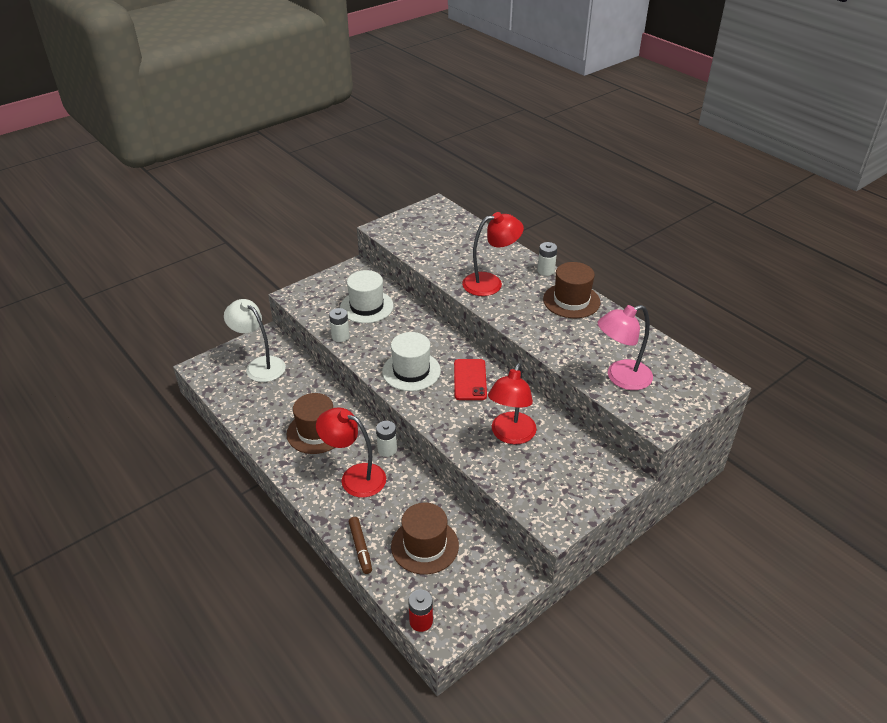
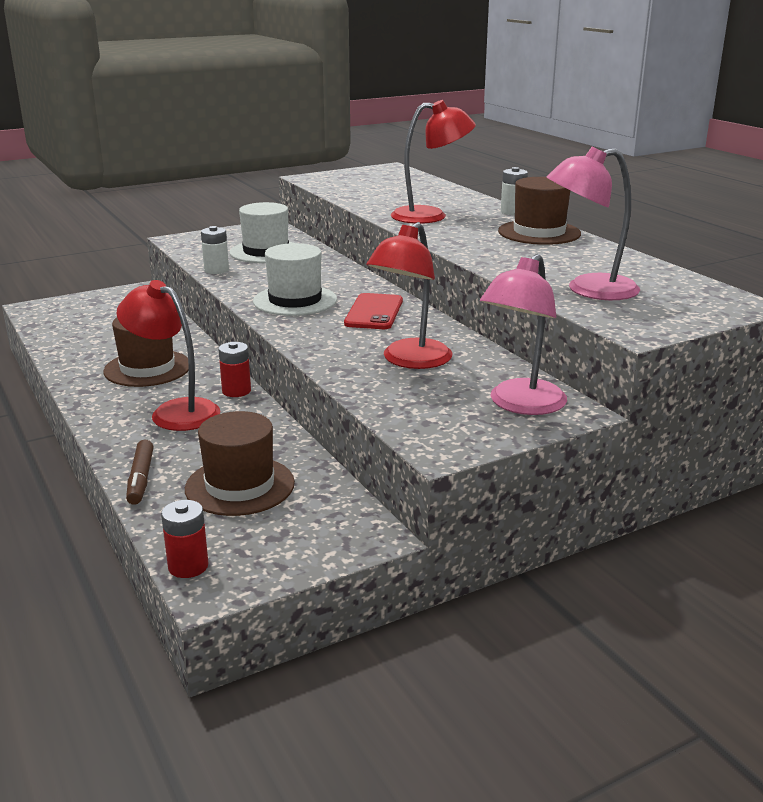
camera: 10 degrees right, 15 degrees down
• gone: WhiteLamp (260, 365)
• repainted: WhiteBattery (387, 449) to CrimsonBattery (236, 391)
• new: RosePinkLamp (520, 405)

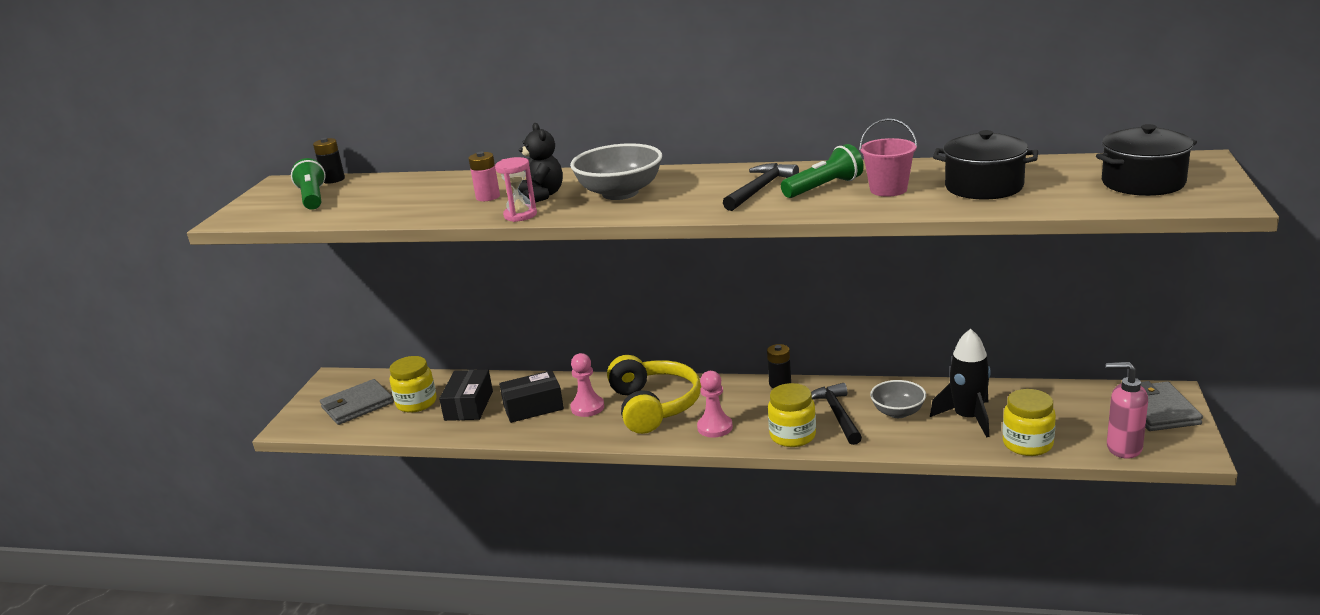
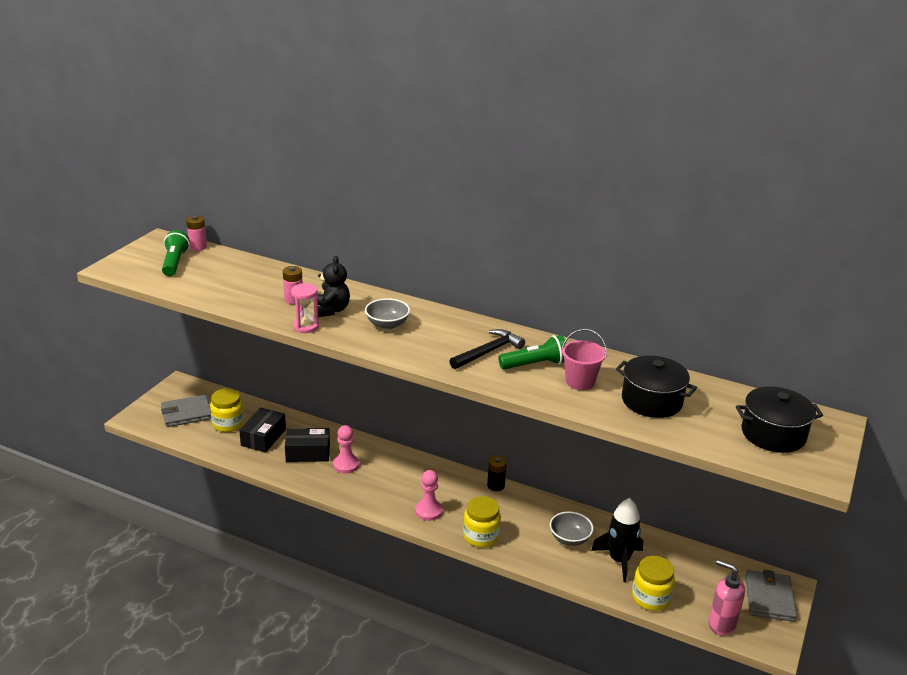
camera: 10 degrees right, 5 degrees up
• repainted: BlackBattery (333, 179) to RosePinkBattery (198, 247)
• scaled: AshGreyDeepDish (620, 193) = (387, 325) x0.63
• gone: BrightYellowHeadset (653, 406)
• gone: BlackClawHammer (837, 415)

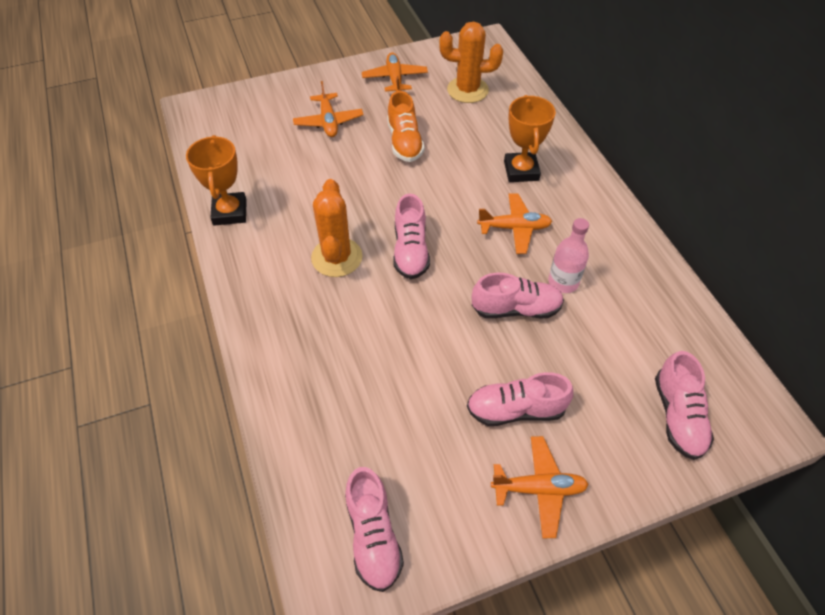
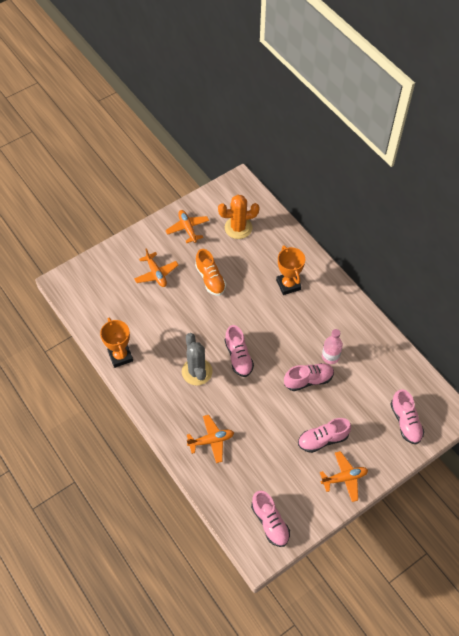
camera: 15 degrees left, 5 degrees up
• repainted: OrangeCactus (337, 257) to AshGreyCactus (197, 372)
• shifted: OrangeAeroplane (514, 228) to (211, 440)

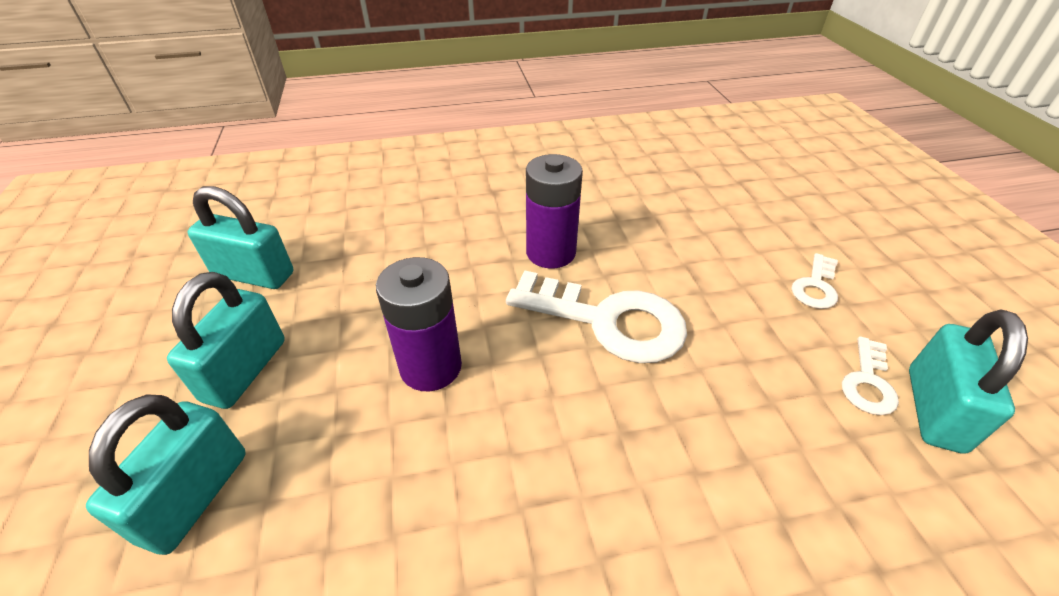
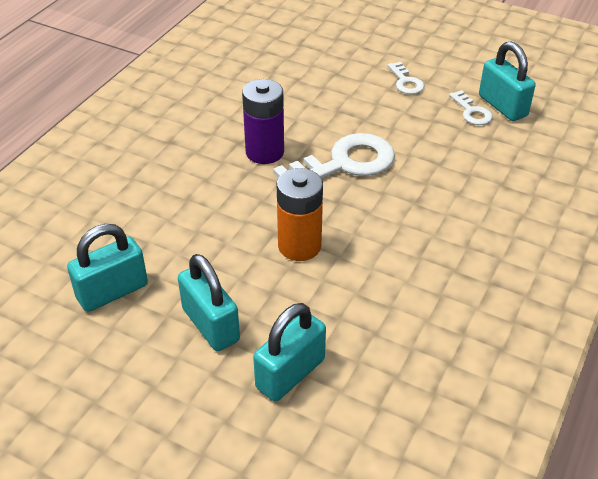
camera: 50 degrees left, 0 degrees up
• rotated: TurquoiseSmallLock (195, 496) = (290, 373) 75 degrees clockwise
• repainted: PurpleBattery (431, 367) to OrangeBattery (299, 246)

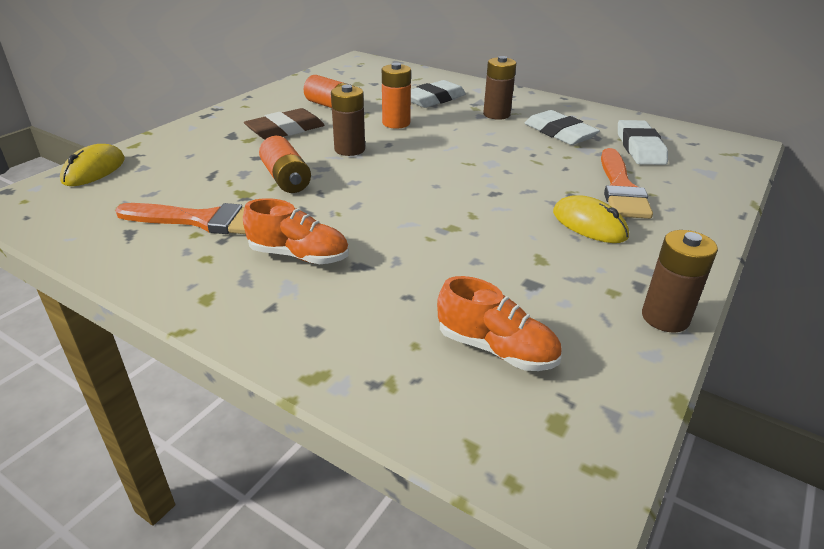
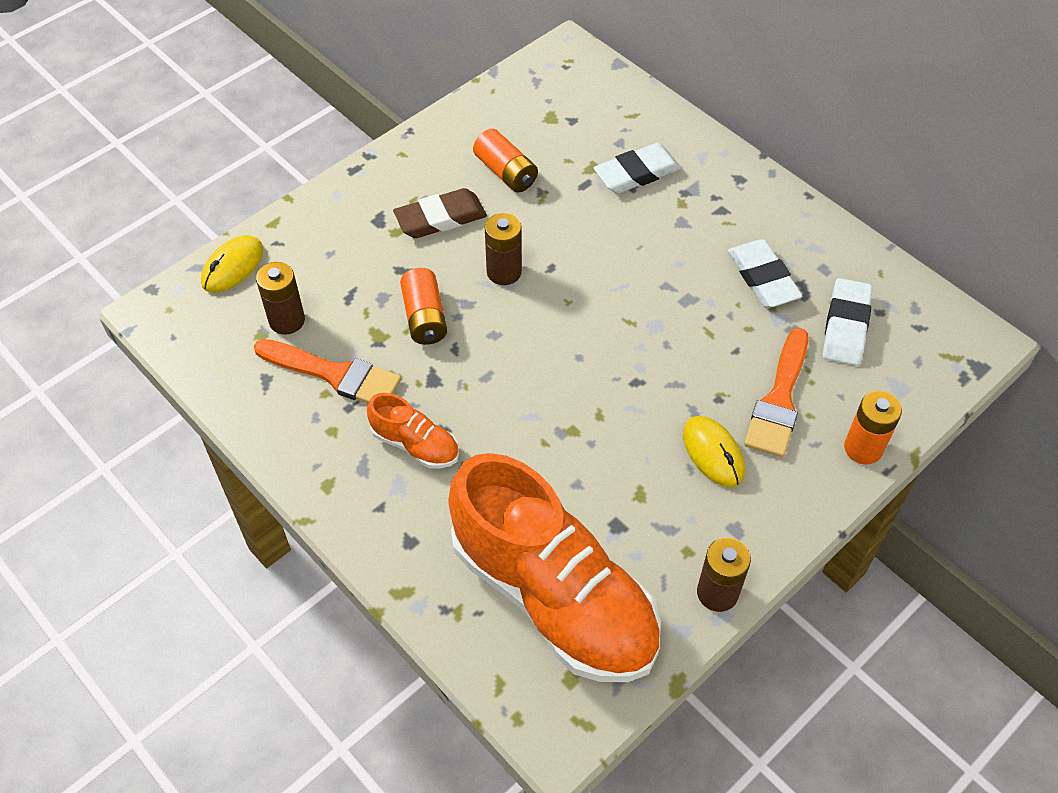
camera: 15 degrees right, 20 degrees up
• shifted: OrangeBattery (396, 123) to (863, 448)
• scaled: OrangeShoe (496, 349) = (553, 596) x2.33
• shifted: DarkBrownBattery (496, 114) to (287, 320)

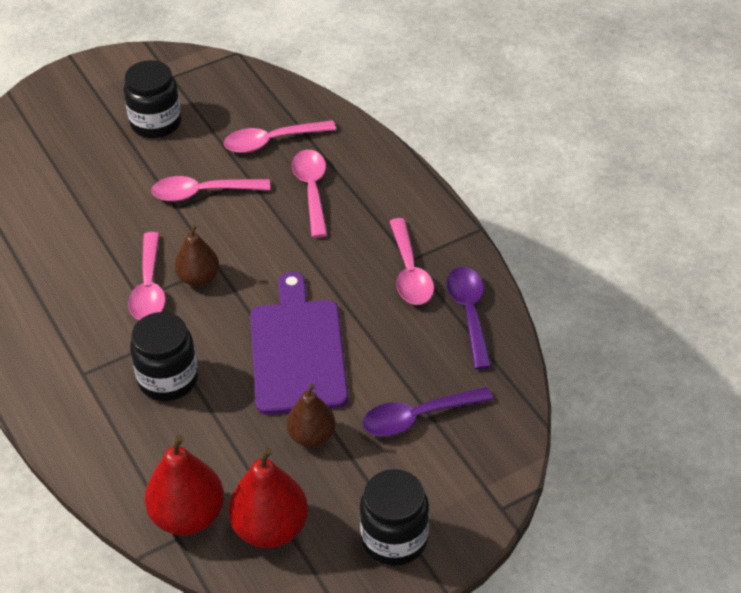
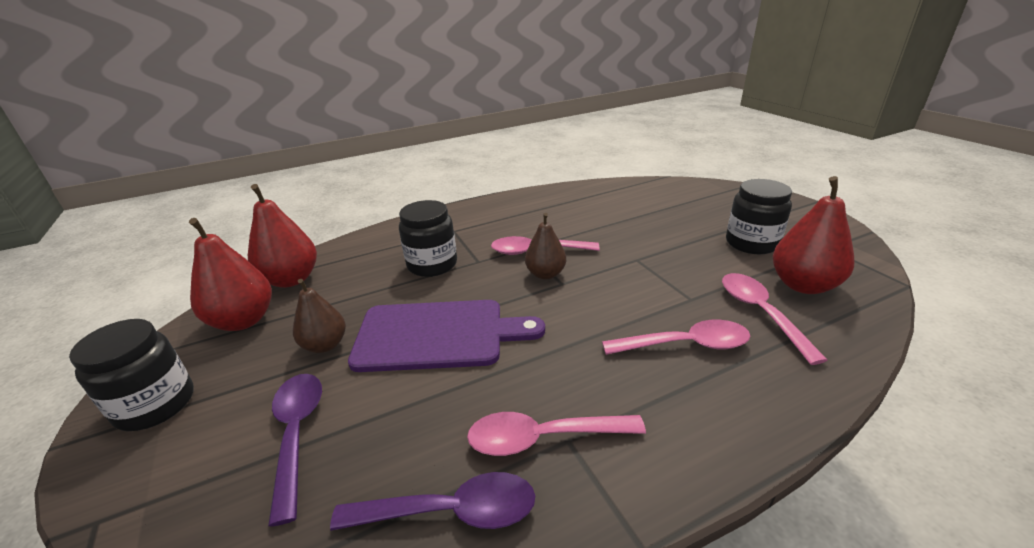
camera: 95 degrees right, 15 degrees down
• gone: RosePinkTeaspoon (202, 193)
• new: CrimsonPearFruit (803, 285)

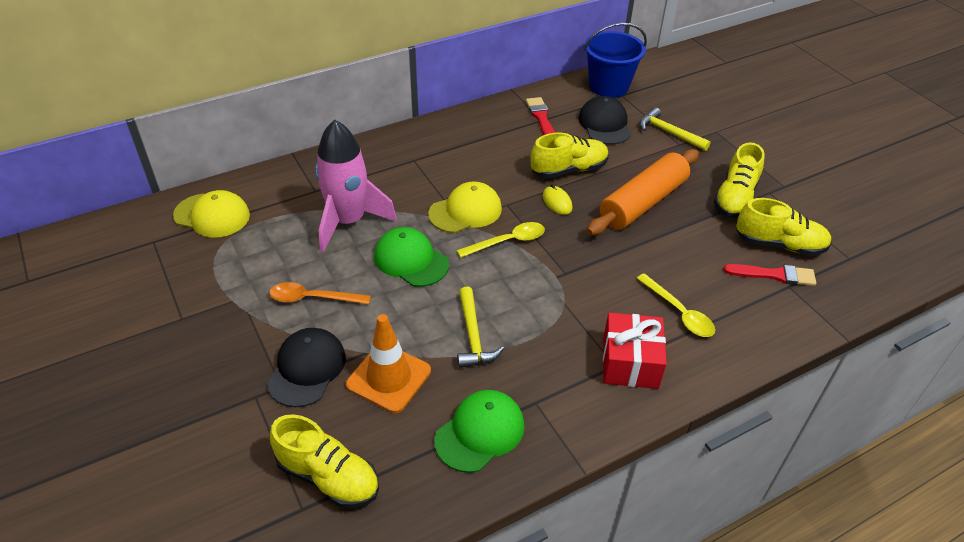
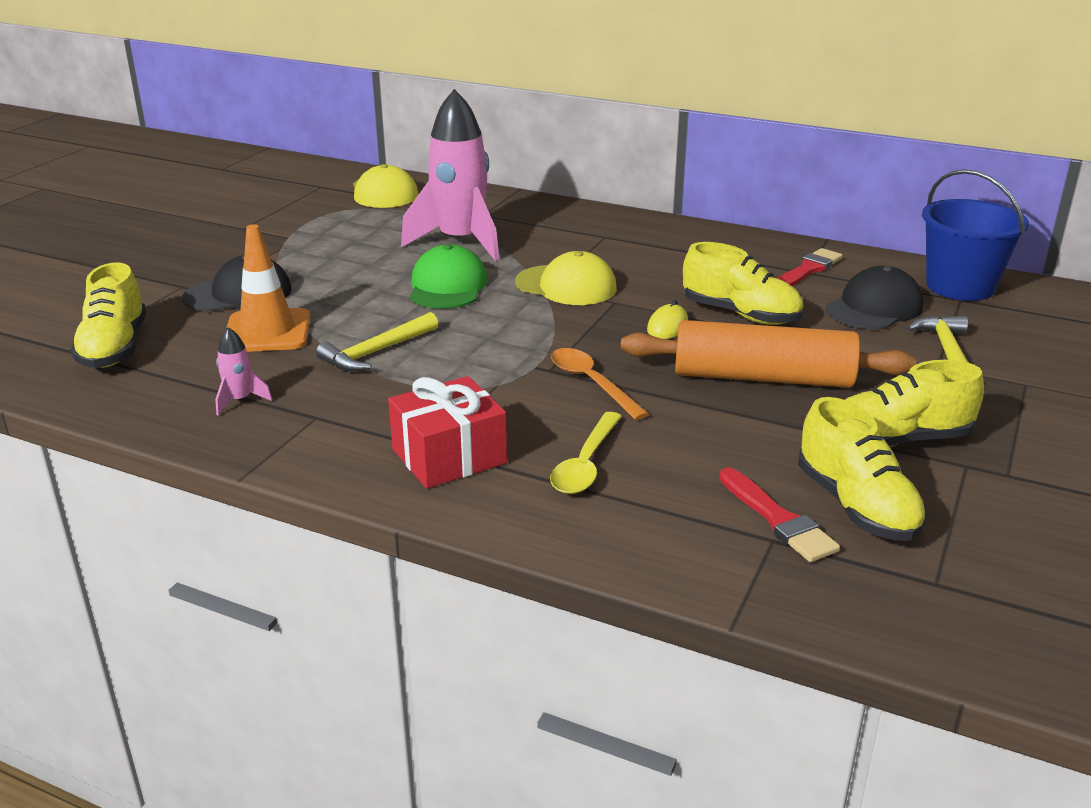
camera: 55 degrees right, 15 degrees down
• shifted: OrangeTeaspoon (313, 298) to (591, 383)
• swapped: GreenPeakedCap (480, 432) to RosePinkSpaceship (240, 400)
• gone: BrightYellowTeaspoon (507, 241)

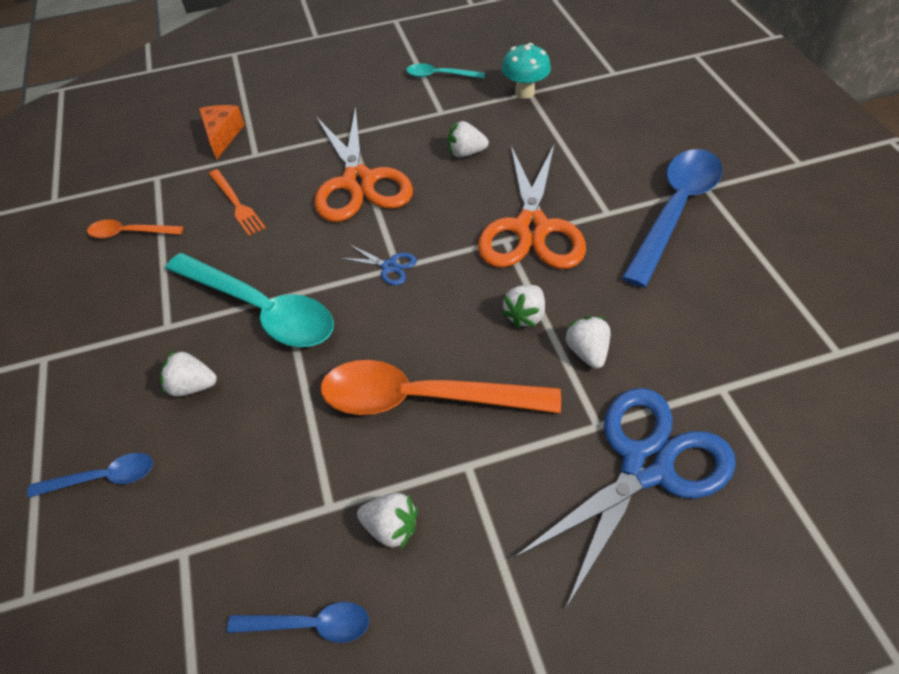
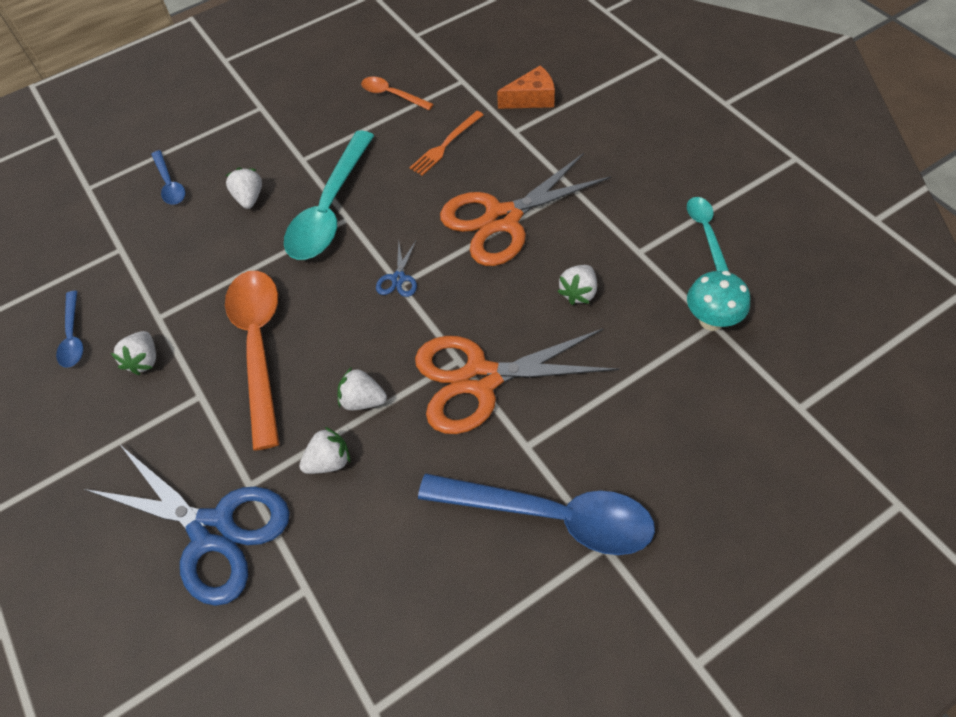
camera: 75 degrees right, 5 degrees up
• rotated: OrangeTeaspoon (130, 233) = (392, 95) 45 degrees counterclockwise
• rotated: WhiteToyStrawberry (466, 153) = (578, 293) 135 degrees counterclockwise

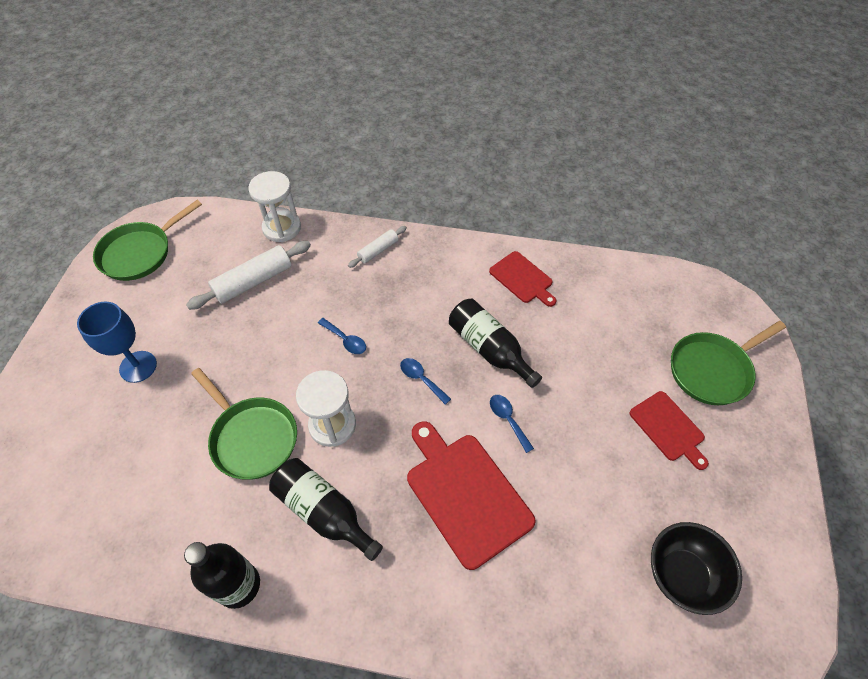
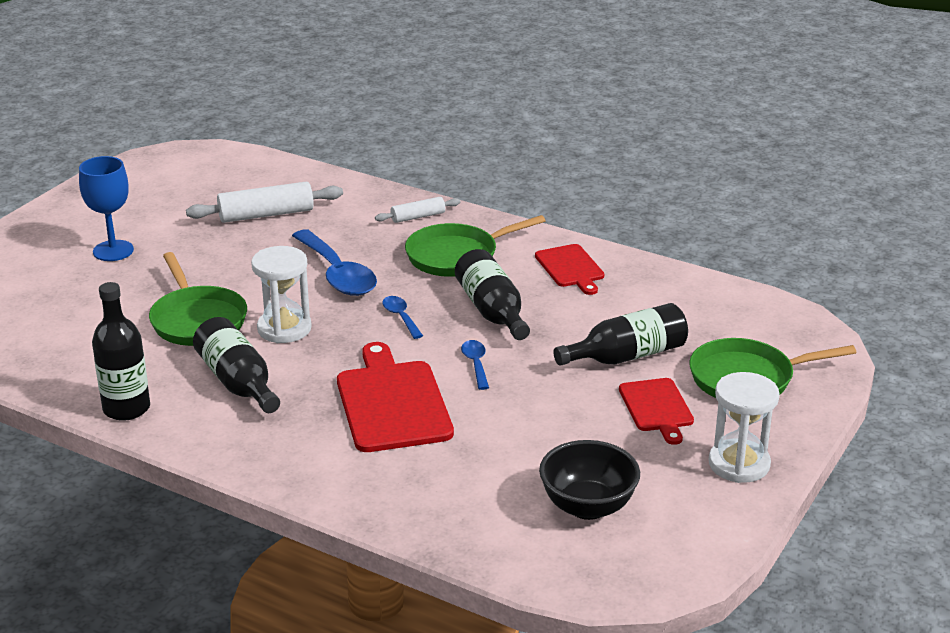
camera: 20 degrees right, 25 degrees down
• shifted: GreenFryingPan (140, 253) to (457, 256)
• shifted: WhiteSandTimer (282, 228) to (739, 464)
• scaled: CobaltTeaspoon (345, 340) = (337, 274) x2.08
• new: BlackDrinkBottle (627, 356)

